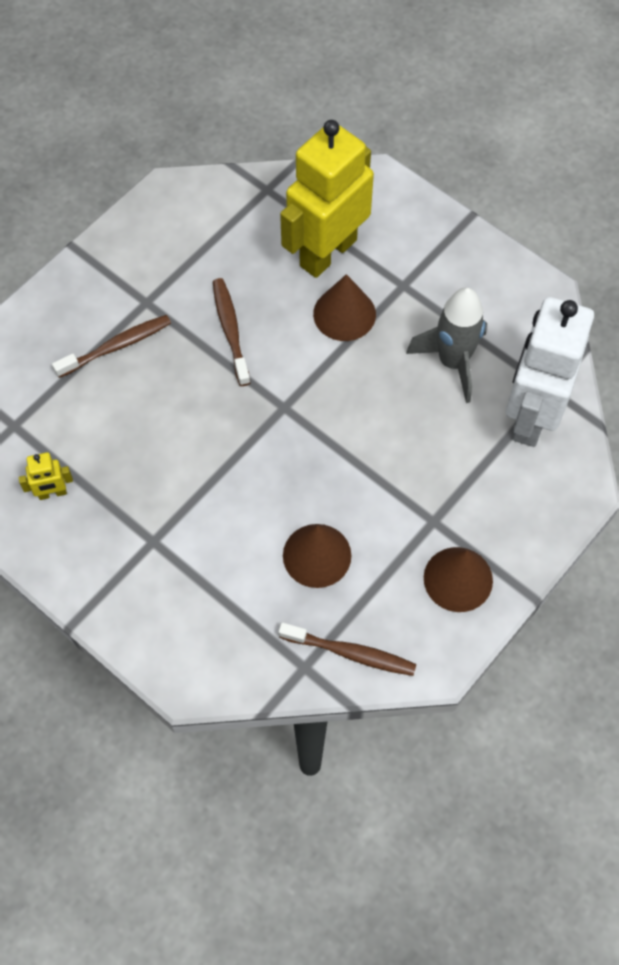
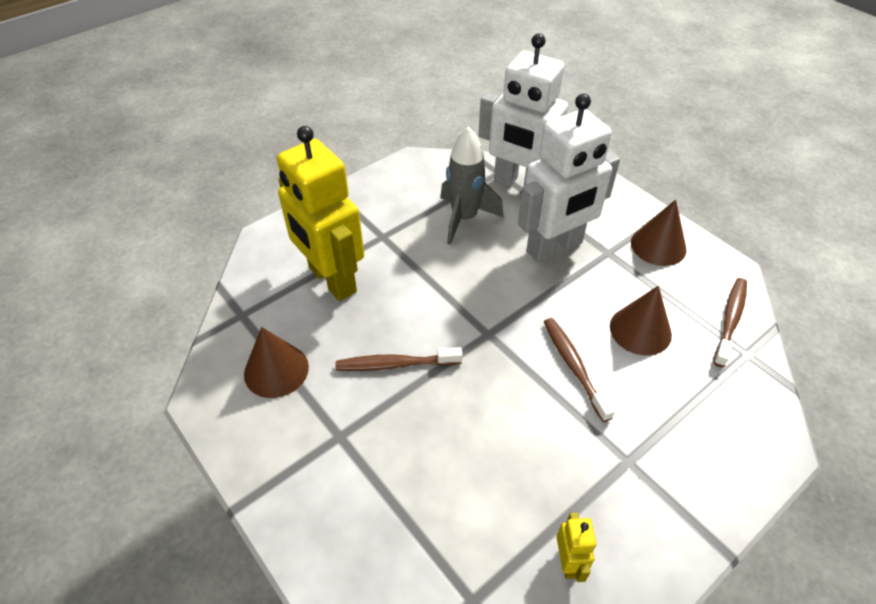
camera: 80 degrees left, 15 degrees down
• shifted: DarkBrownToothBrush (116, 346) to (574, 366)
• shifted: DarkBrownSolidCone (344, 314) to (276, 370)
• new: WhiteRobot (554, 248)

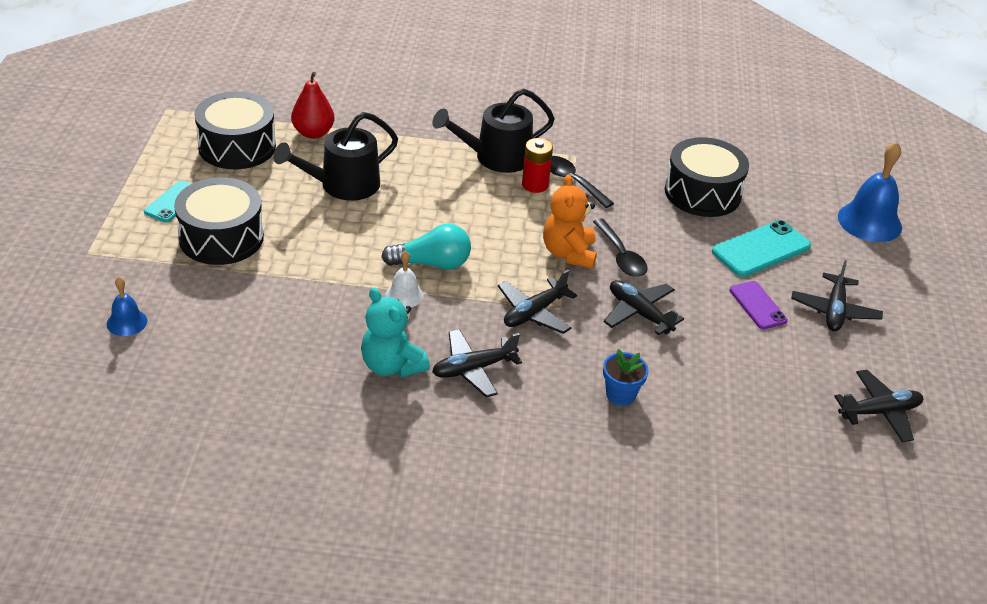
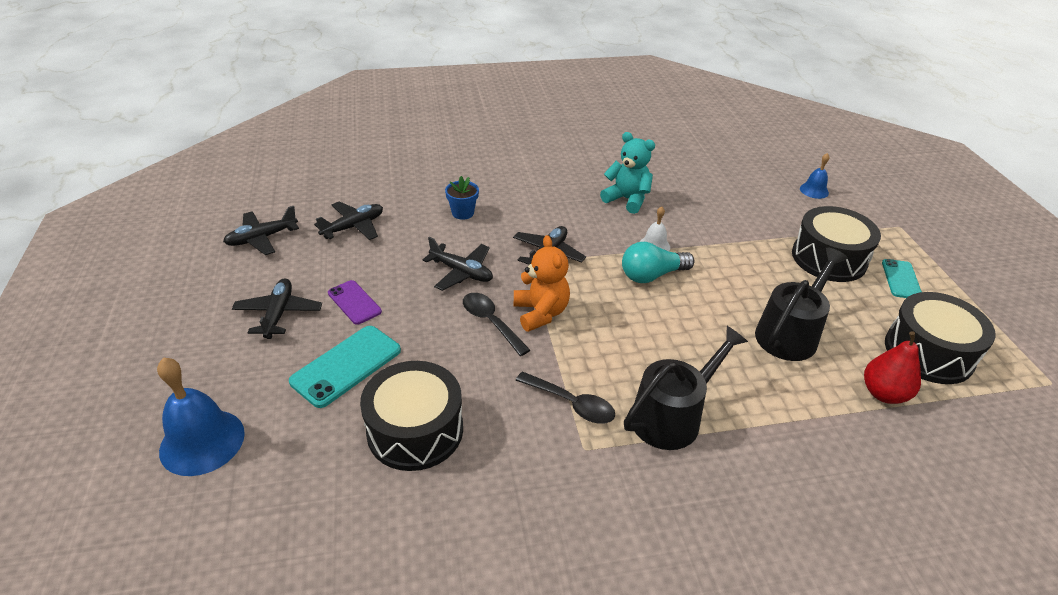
camera: 165 degrees right, 0 degrees up
• shifted: BlackAeroplane (473, 369) to (353, 227)
• gone: CrimsonBattery (535, 185)

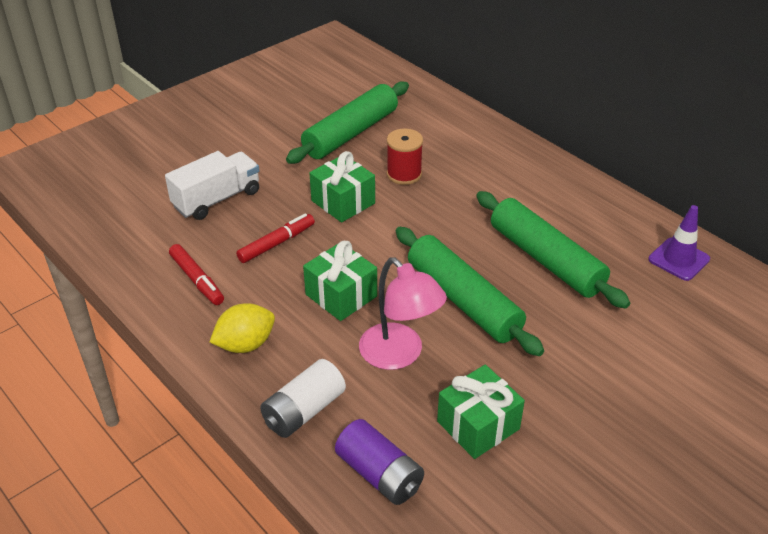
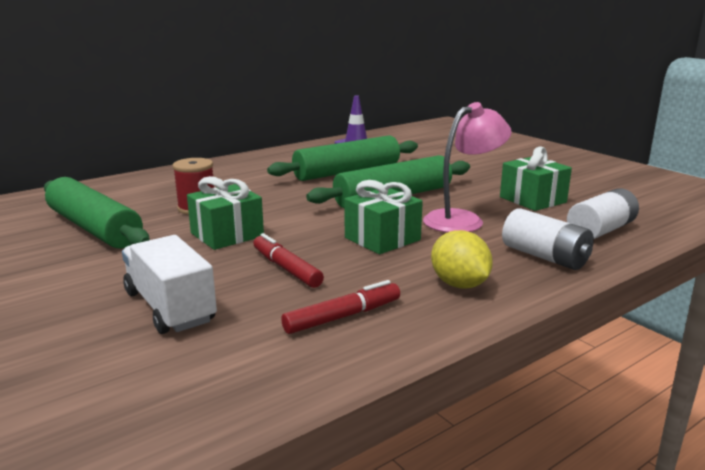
camera: 85 degrees left, 20 degrees down
• repainted: PurpleBattery (379, 474) to WhiteBattery (601, 230)

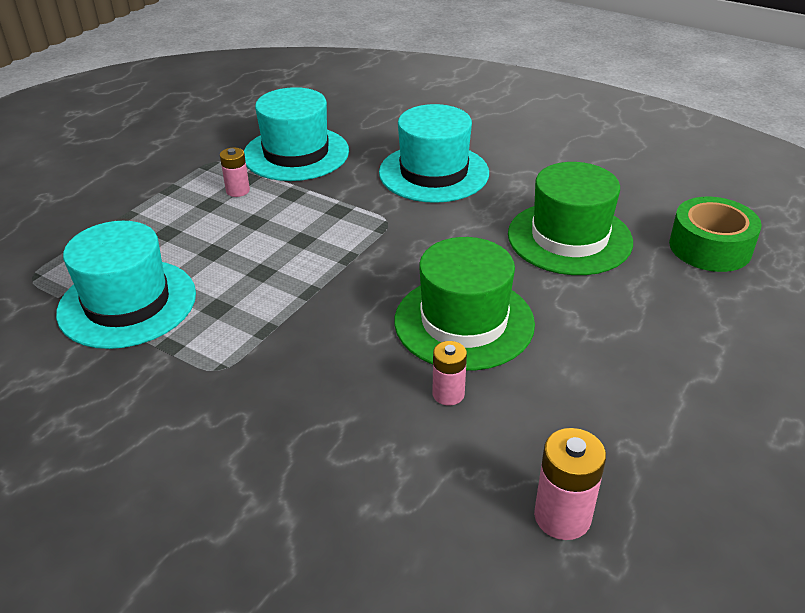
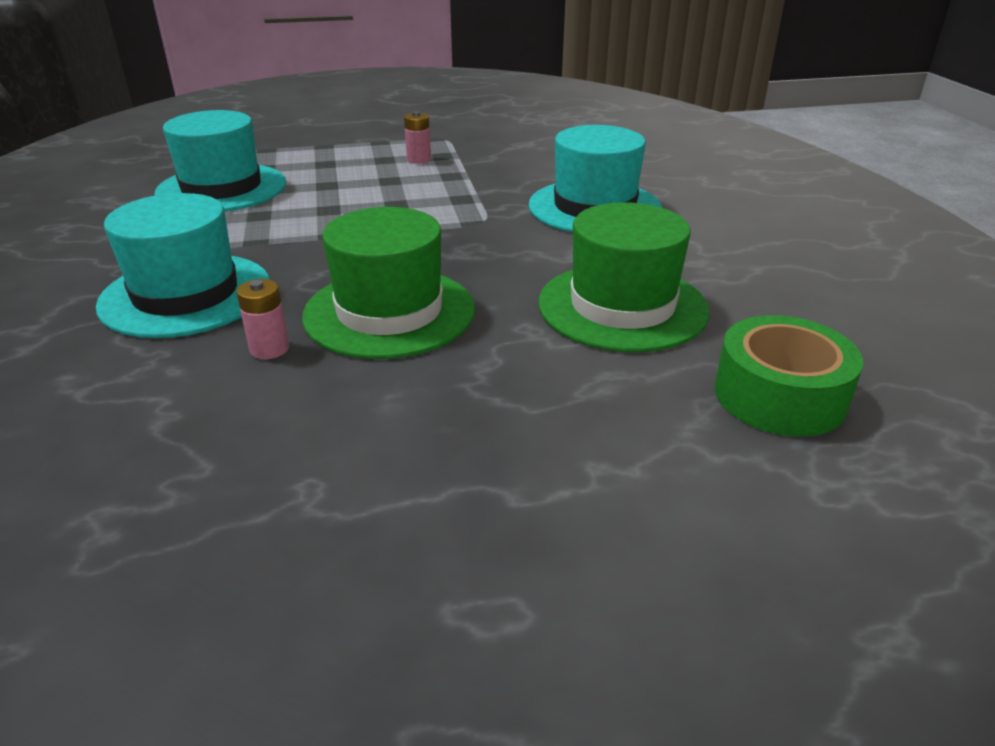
camera: 45 degrees right, 5 degrees down
• shifted: TurquoiseTopHat (296, 153) to (186, 295)
• gone: RosePinkBattery (562, 516)

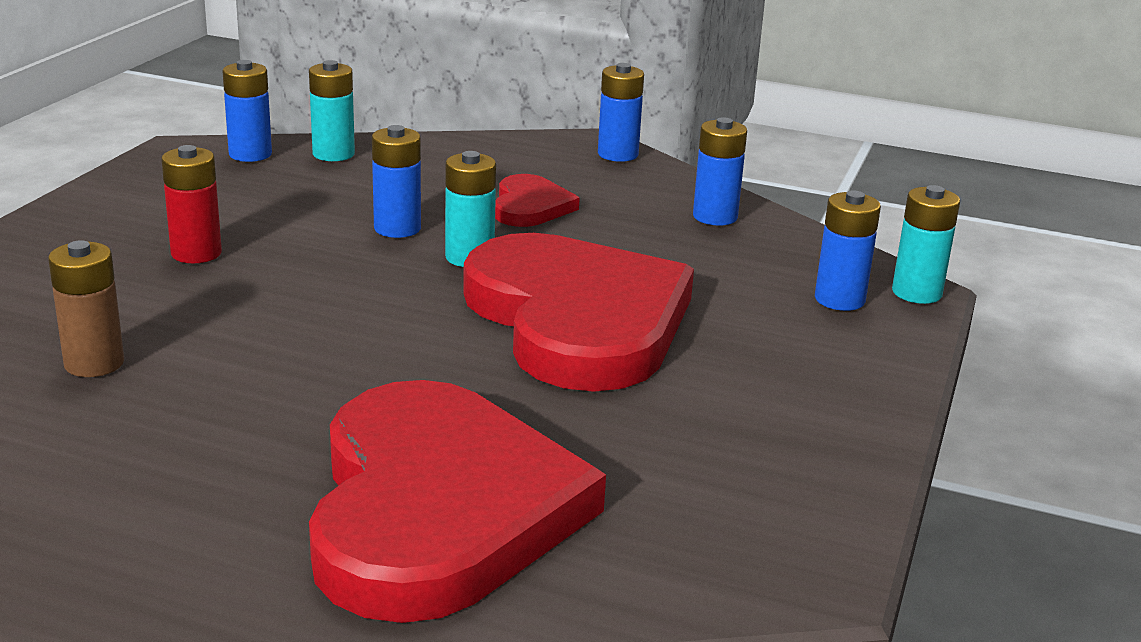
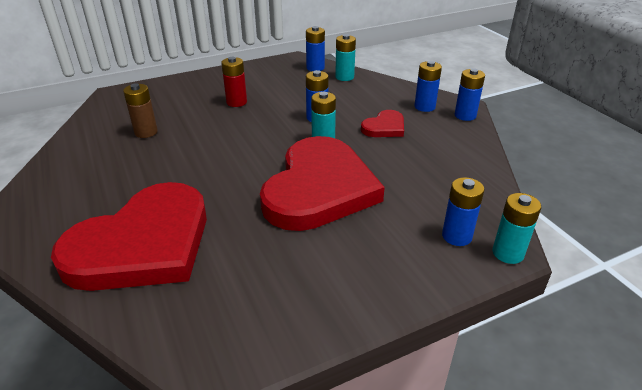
camera: 45 degrees right, 10 degrees up
• shifted: CobaltBattery (715, 217) to (424, 107)

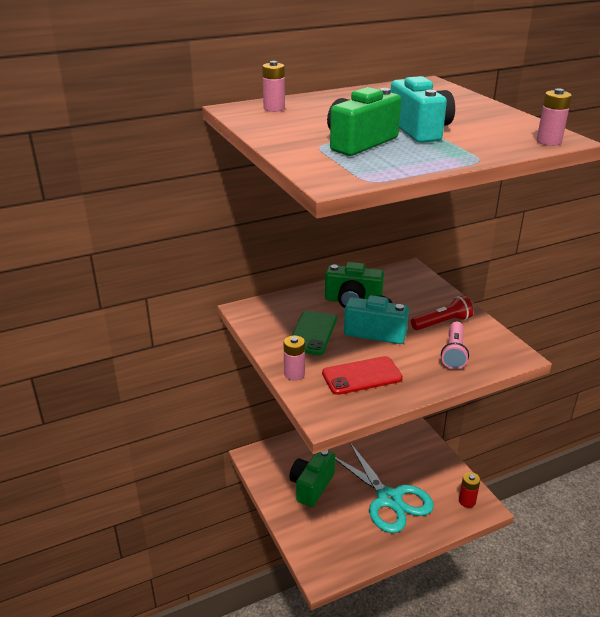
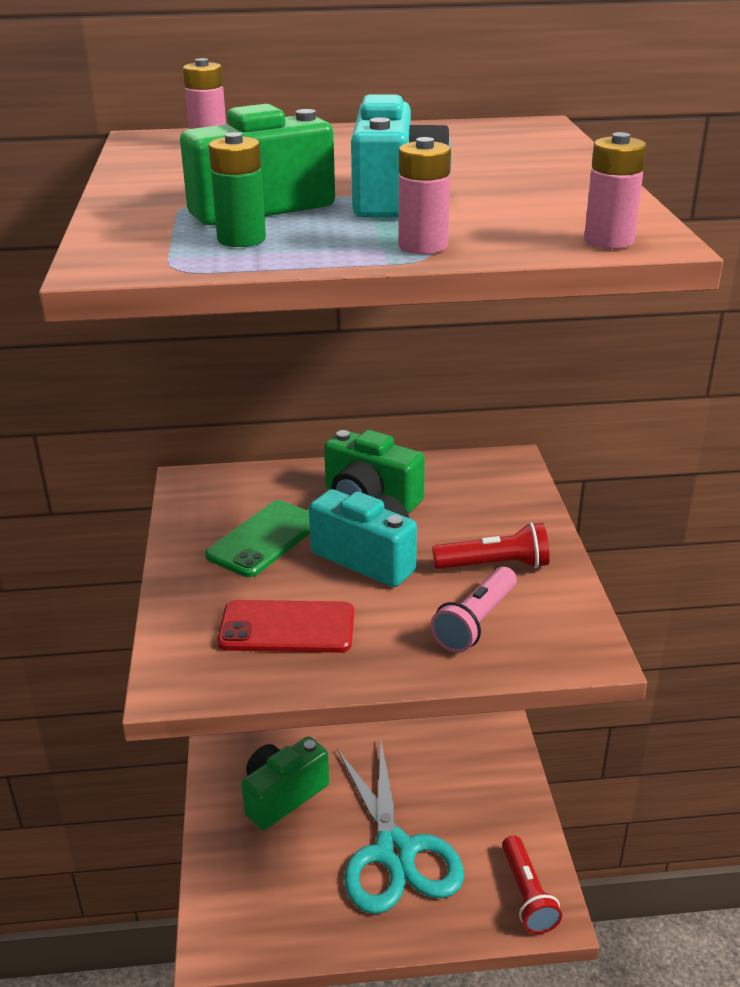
camera: 20 degrees right, 0 degrees up
• shifted: RosePinkBattery (294, 374) to (423, 246)
• swapped: CrimsonBattery (467, 501) to CrimsonPocketTorch (527, 895)
• new: GreenBattery (241, 239)

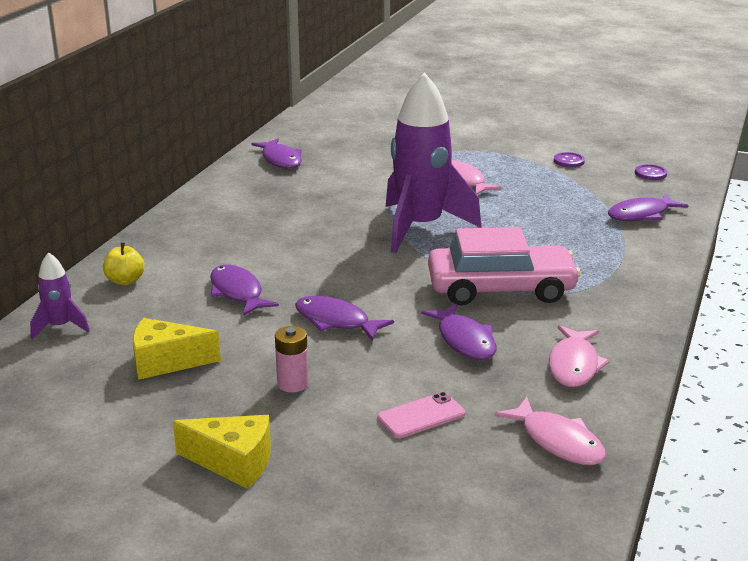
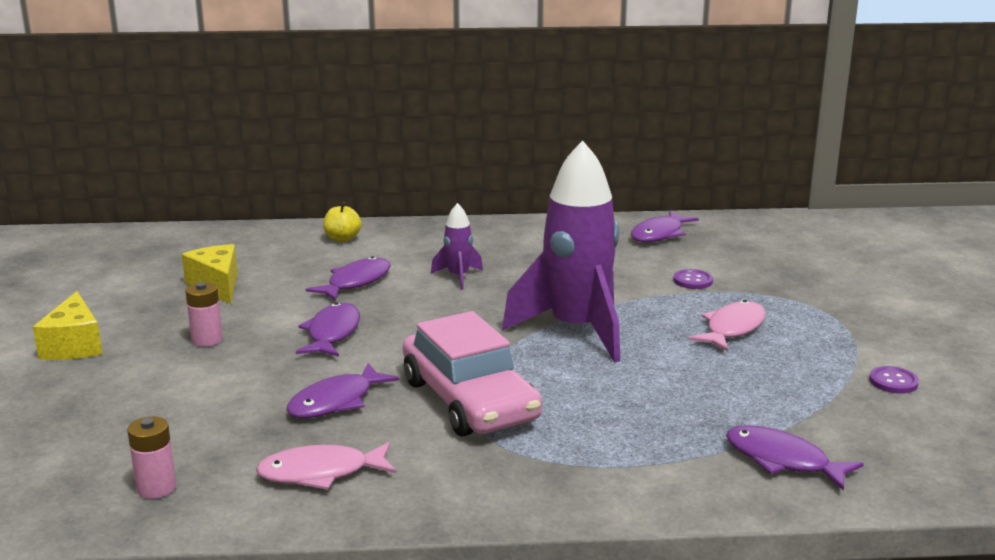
camera: 65 degrees right, 5 degrees down
• shifted: PurpleSpaceship (60, 327) to (458, 277)
• gone: RosePinkPhone (421, 416)
• swapped: RosePinkFishFigure (557, 441) to RosePinkBattery (156, 488)
• shifted: PurpleSewingButton (650, 173) to (693, 281)

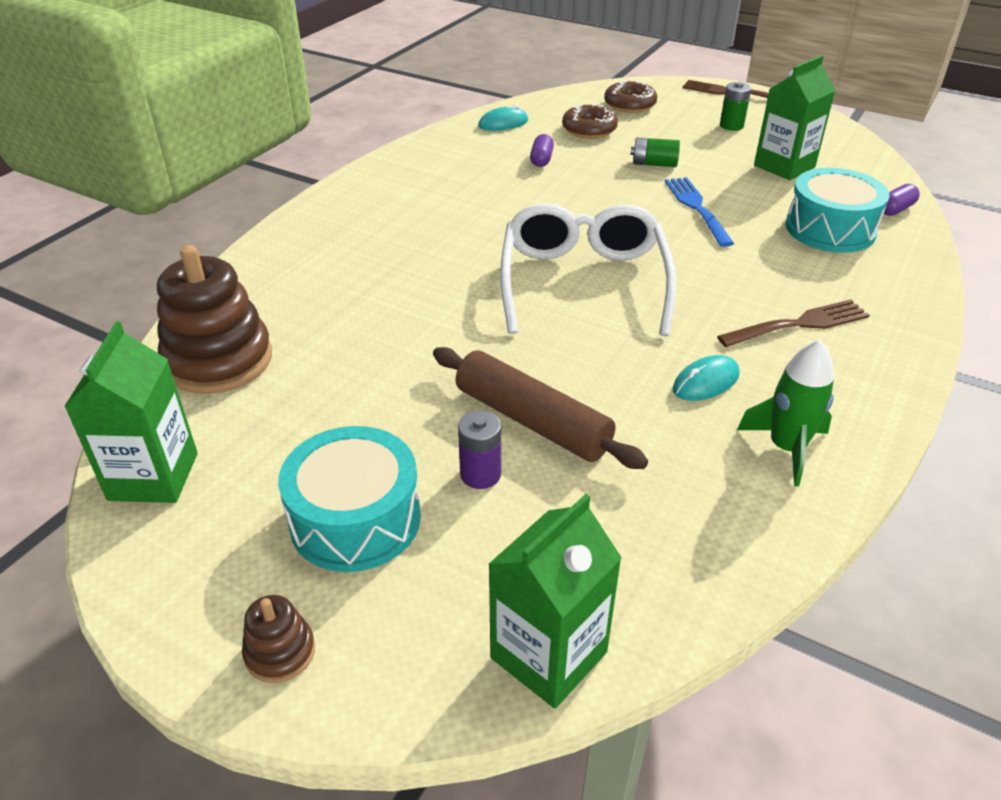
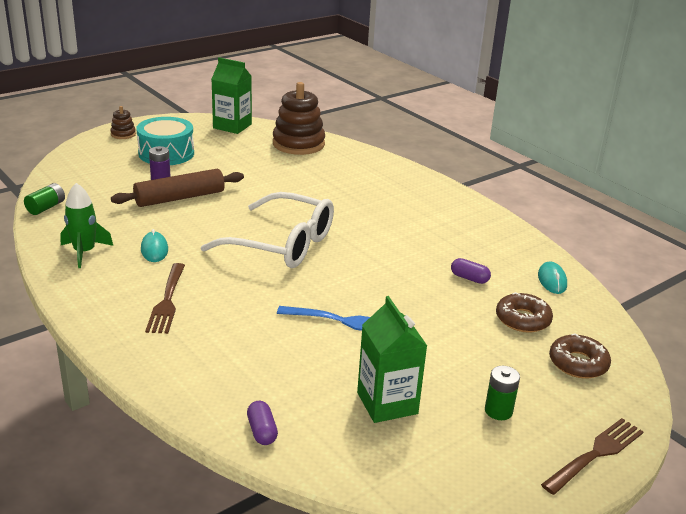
camera: 110 degrees right, 10 degrees down
• gone: GreenCarton (548, 655)
• shifted: GreenBattery (654, 164) to (46, 207)
• gone: TurquoiseToyDrum (830, 229)

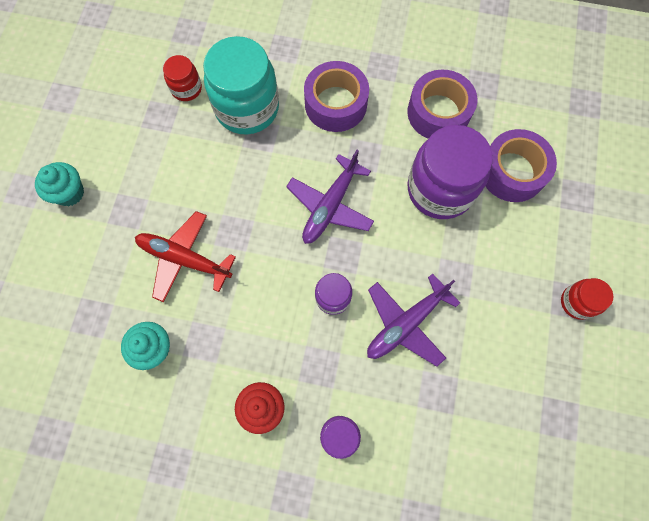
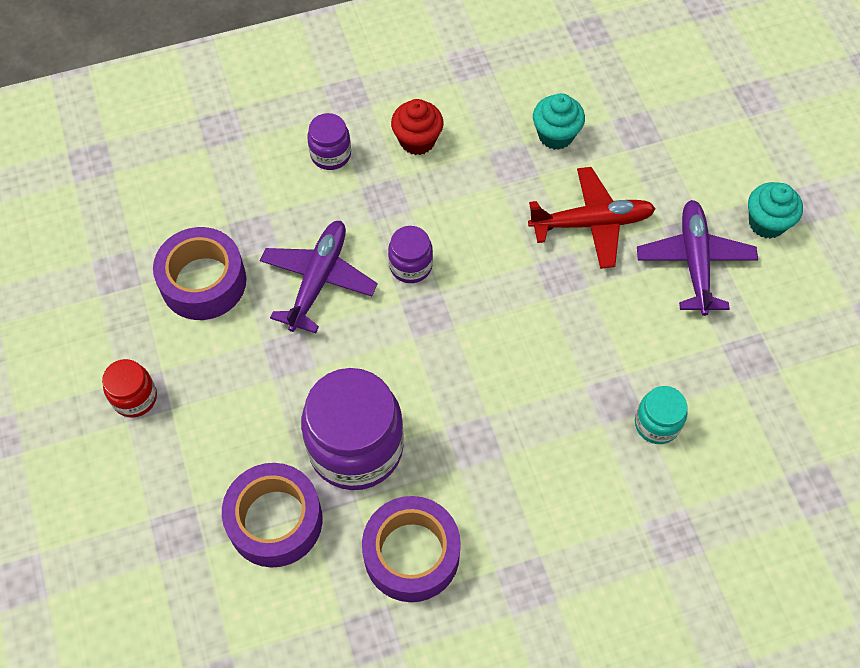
camera: 150 degrees right, 10 degrees down
• gone: CrimsonJamJar (186, 89)
• scaled: TurquoiseJamJar (247, 108) = (657, 424) x0.49
• shifted: PurpleAeroplane (330, 206) to (694, 261)
• shifted: PurpleRollOfTape (335, 104) to (203, 282)

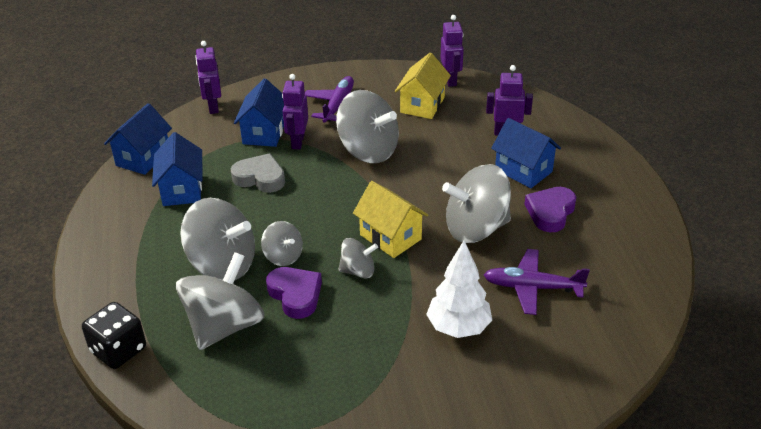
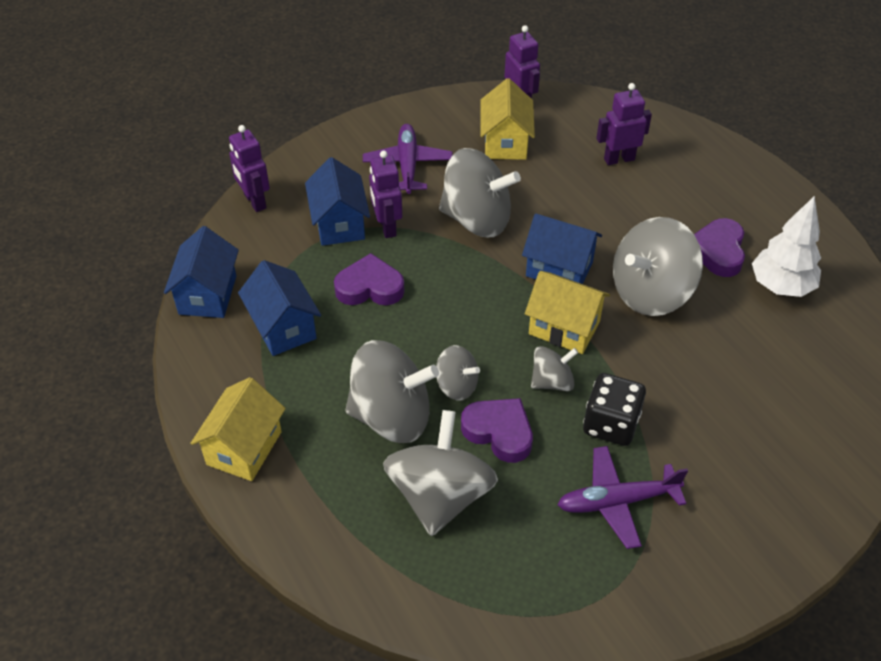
camera: 20 degrees left, 10 degrees up
• shifted: BlackGameDie (118, 350) to (611, 424)
• repainted: AshGreyHeartShape (260, 178) to PurpleHeartShape (370, 287)
• shifted: WhiteToyTree (458, 328) to (781, 286)
• shifted: PurpleAeroplane (533, 287) to (617, 501)
• shifted: CobaltCottage (523, 171) to (559, 269)
• new: BrightYellowCottage (244, 448)

